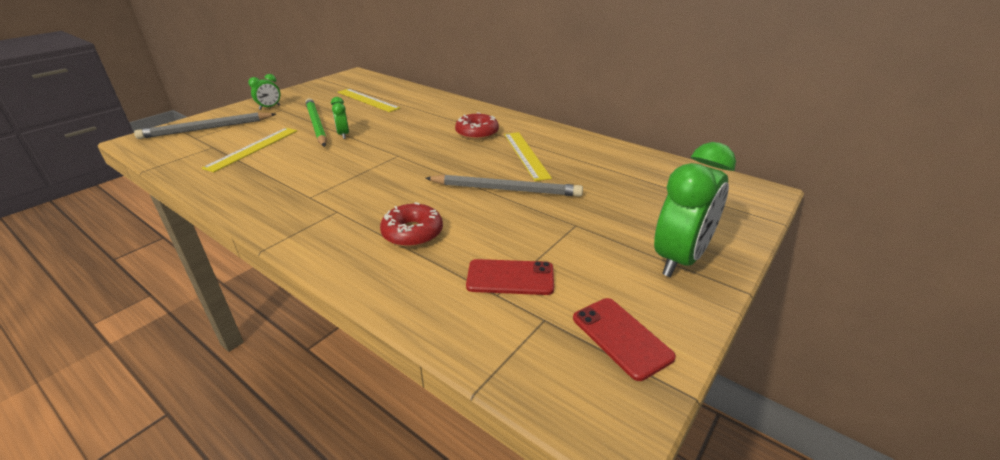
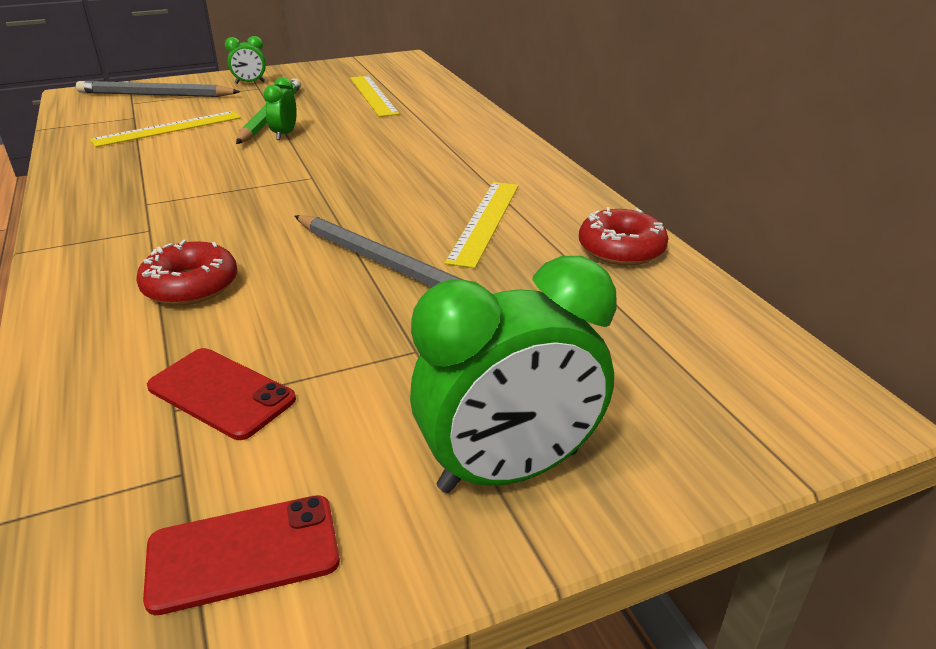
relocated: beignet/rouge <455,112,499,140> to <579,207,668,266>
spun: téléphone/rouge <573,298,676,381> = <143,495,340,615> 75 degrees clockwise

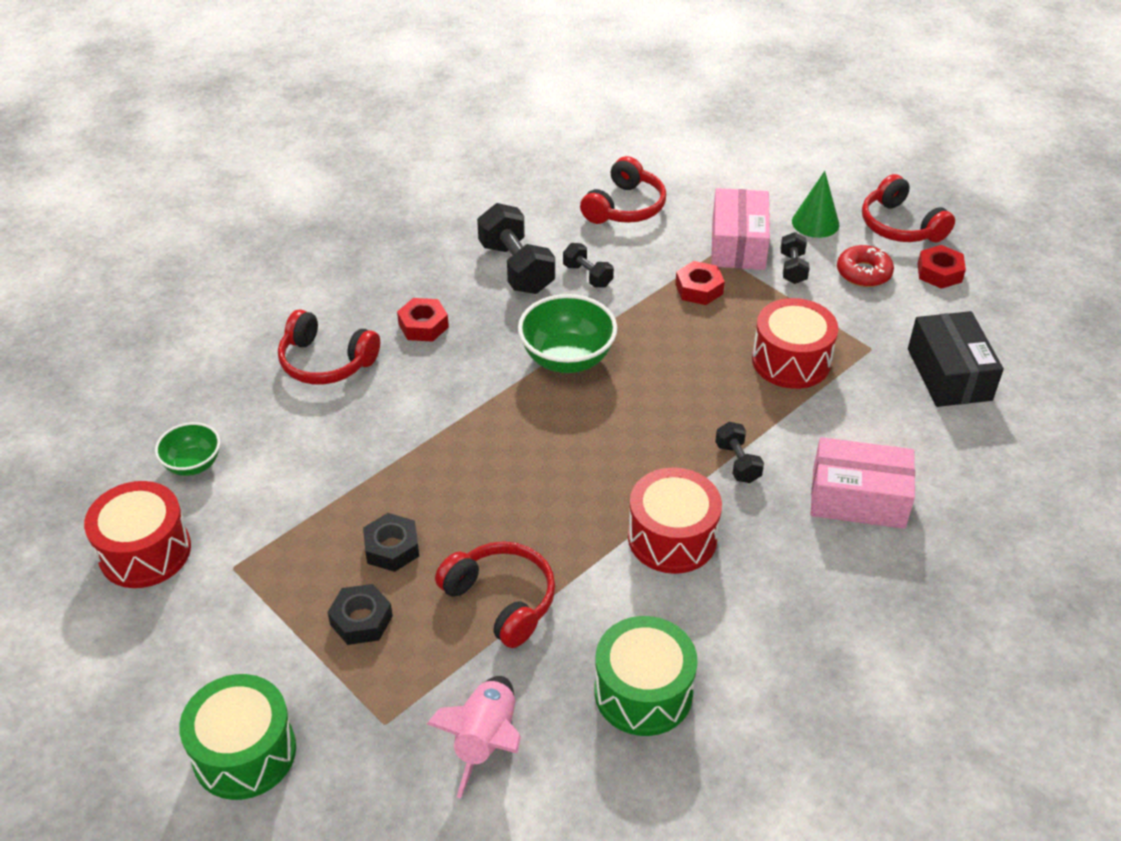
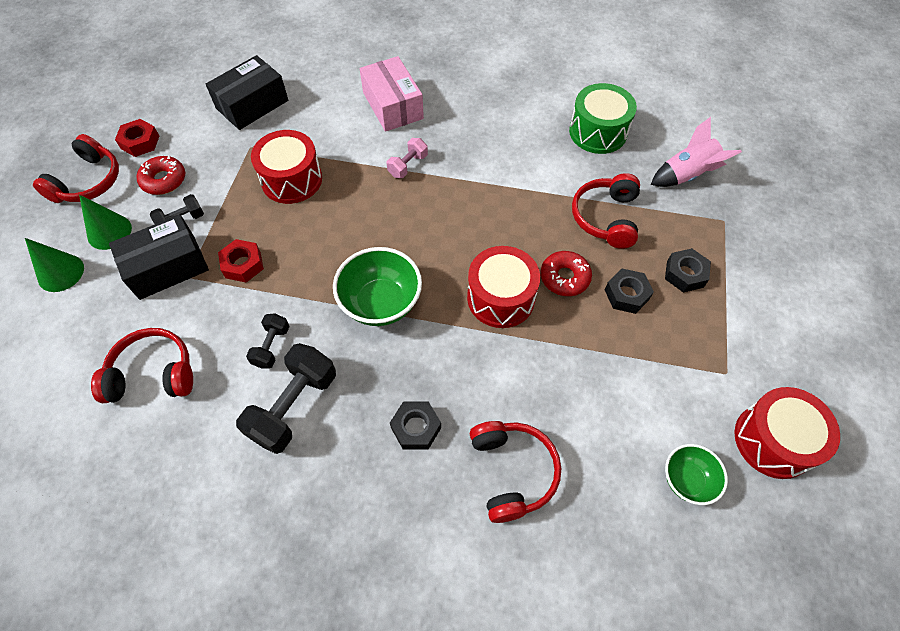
missing: tambour/vert <179,674,296,800>
appeared: cône/vert <25,238,84,292>; beignet/rouge <540,251,592,296>
relocated: tambour/rouge <628,467,722,574> to <467,246,540,328>
colour: boîte/rose <711,188,770,270> to boîte/noir <109,215,209,300>; haltère/noir <715,422,764,483> to haltère/rose <387,138,428,178>; écrou/rouge <397,298,449,342> to écrou/noir <390,402,441,450>

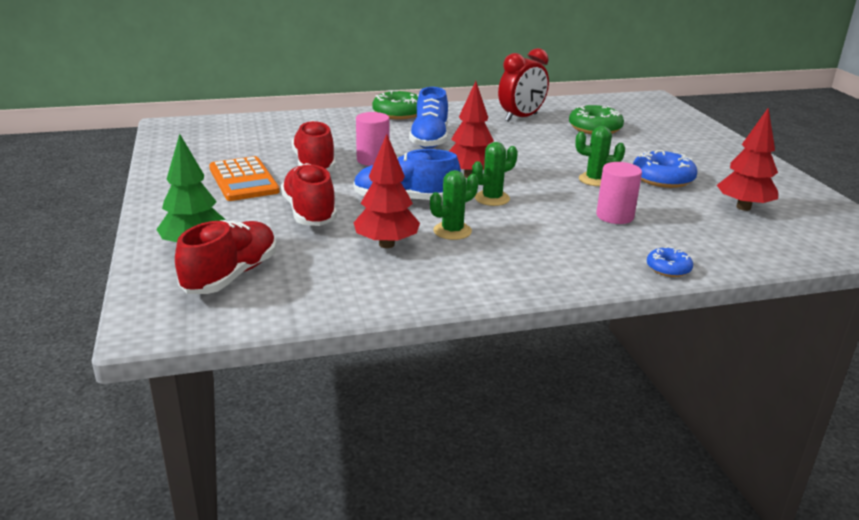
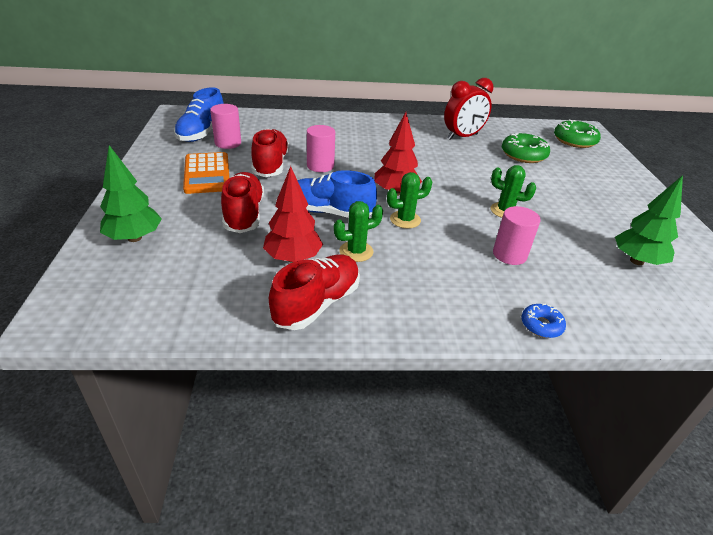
missing: beignet/bleu <633,150,697,188>
appeared: cylindre/rose <210,104,241,149>
relocated: chaussure/bleu <409,87,448,148> to <174,87,224,142>; chaussure/rouge <175,220,277,294> to <269,254,360,330>; beignet/vert <372,90,419,120> to <554,120,601,148>
colour: arbre/rouge <717,107,778,211> to arbre/vert <615,175,683,265>

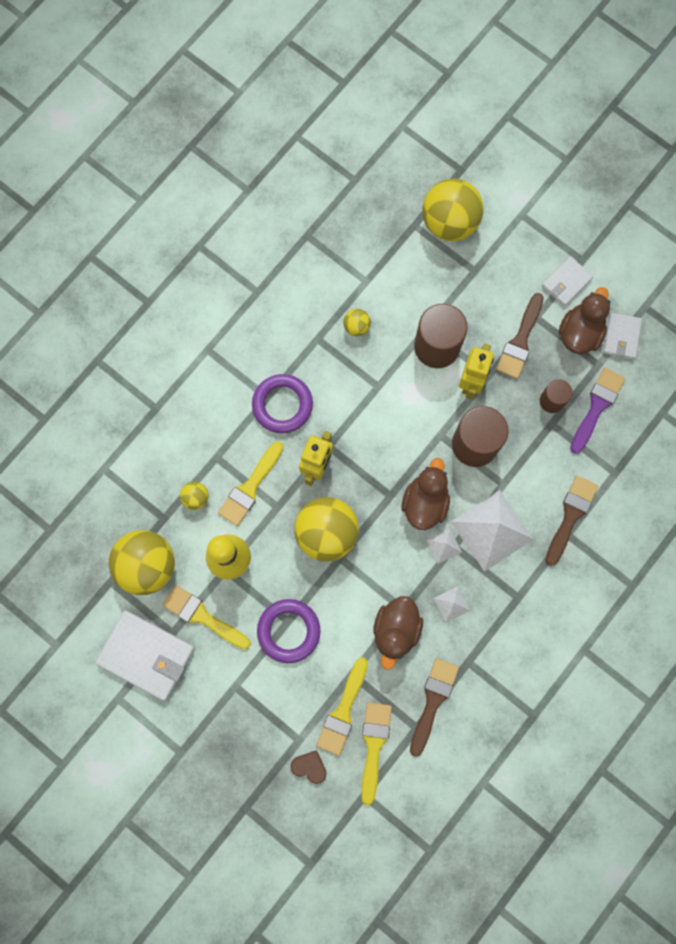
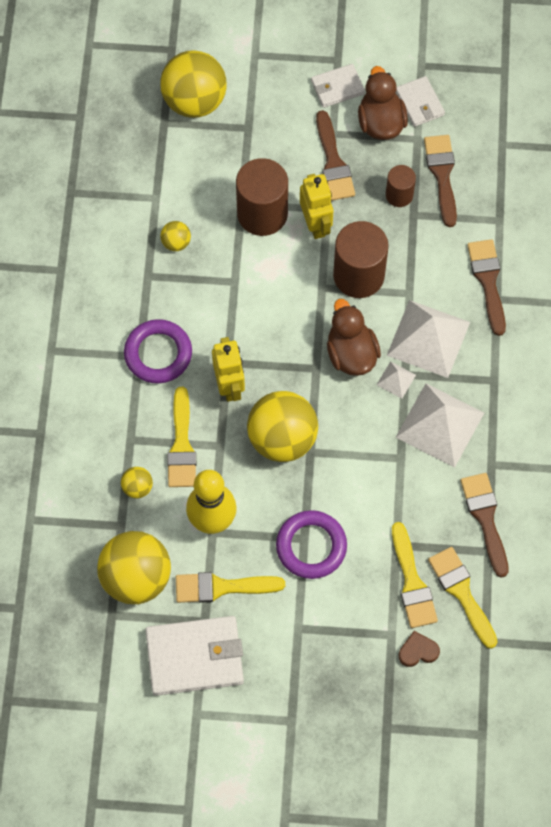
missing: canard/marron <373,596,423,670>
colour: pinceau/violet <570,368,625,454> to pinceau/marron <424,135,457,227>
spun: portefeuille/blanc <542,256,593,306> = <311,64,365,108> 60 degrees clockwise
size: pyramide/blanc <434,586,470,622> = <395,384,484,468> x2.23

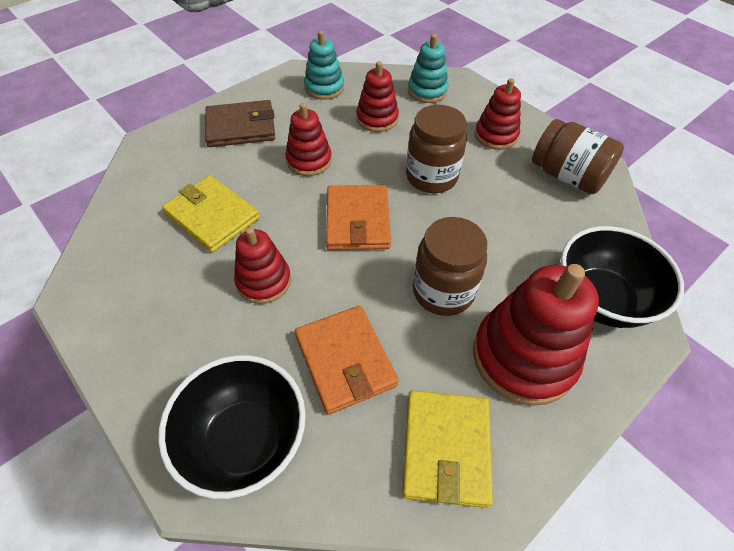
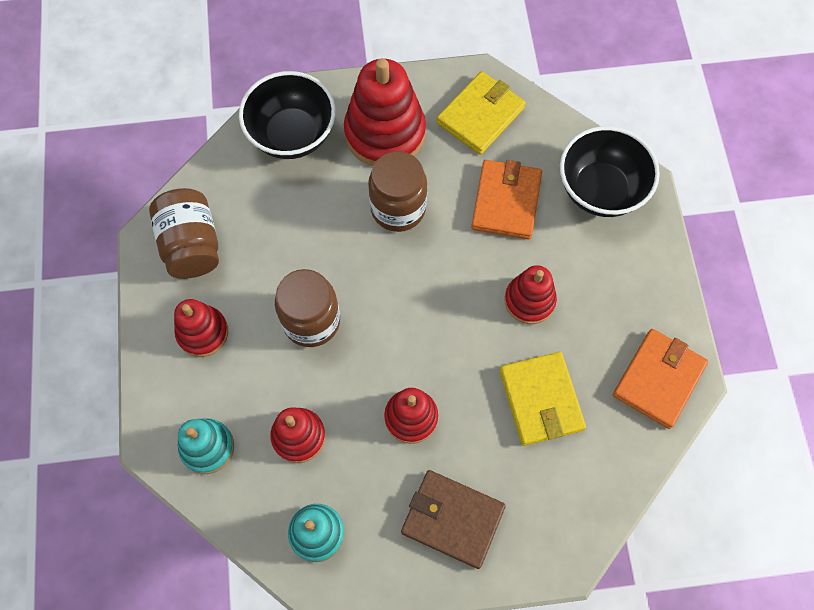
relocated: portefeuille/orange <326,185,391,250> to <613,329,708,429>

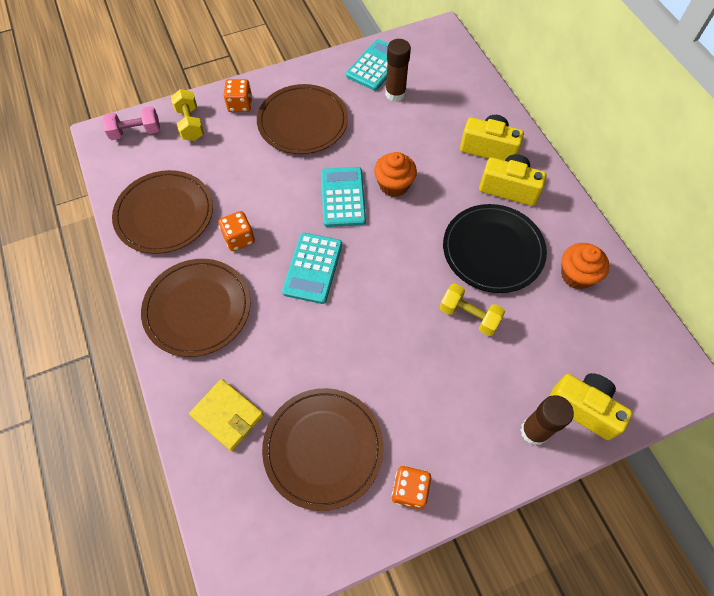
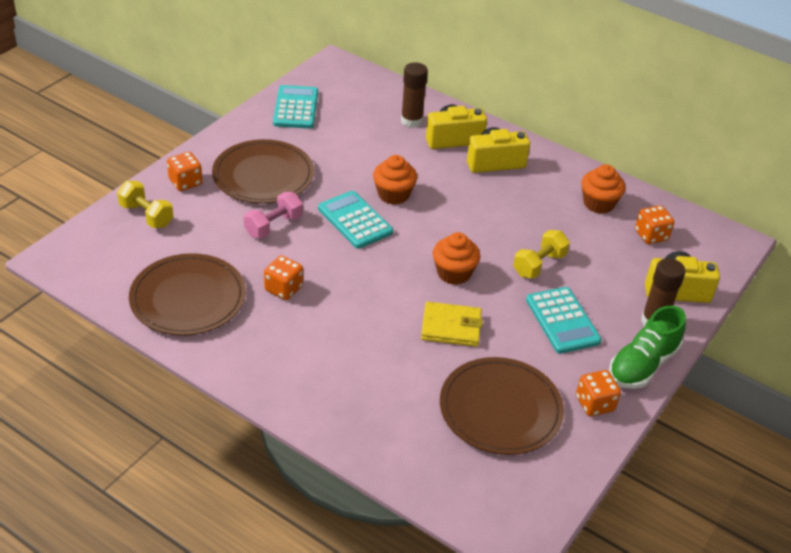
missing: assiette/marron <141,259,250,357>; assiette/noir <443,204,547,293>
appeared: muffin/orange <433,232,480,285>; chaussure/vert <609,305,686,389>; dé/orange <635,205,675,244>
relocated: haltère/rose <102,106,160,140> to <244,192,303,238>; bâton de colle/marron <385,39,411,102> to <401,62,428,128>; portefeuille/jaune <189,379,263,451> to <421,302,483,347>; calculatrice/turquoise <282,233,342,304> to <526,287,602,354>
spun: haltère/jaune <440,283,505,336> = <513,230,570,279> 45 degrees counterclockwise

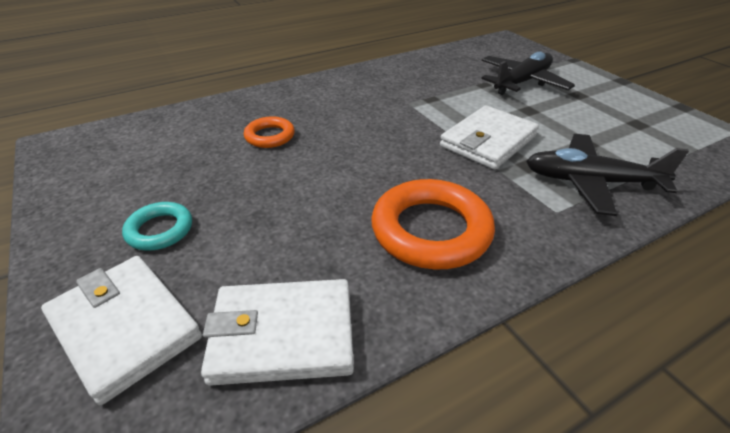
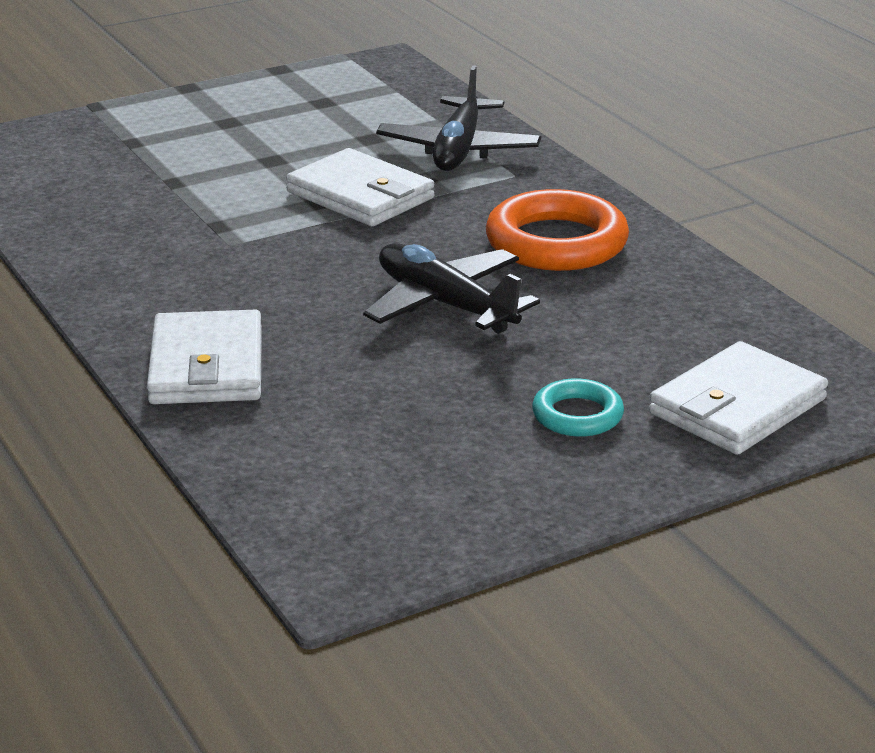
missing: anneau/orange <244,116,295,148>
relocated: portefeuille/blanc <201,279,354,386> to <147,310,262,404>; avion/noir <481,52,575,95> to <363,244,540,333>

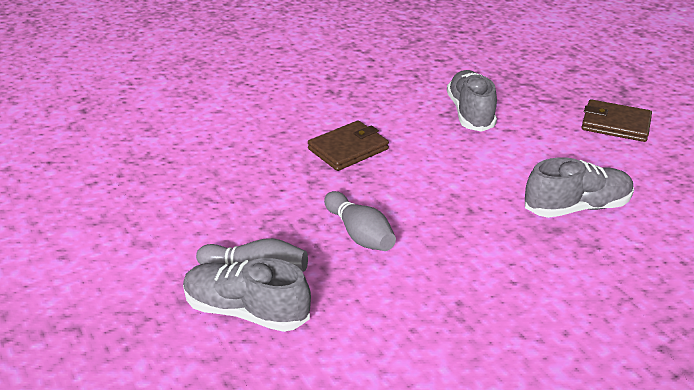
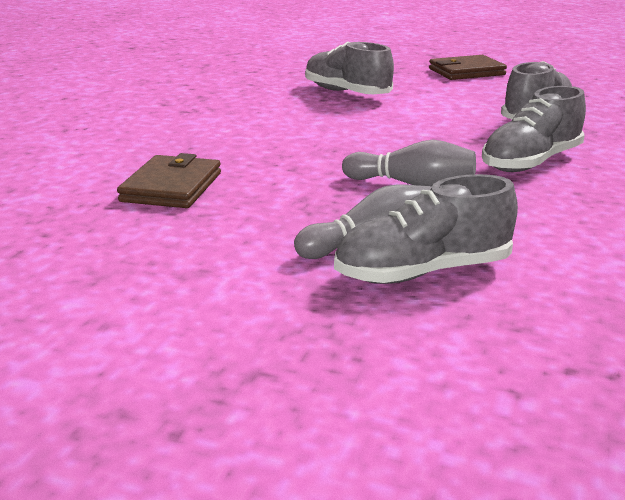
appeared: chaussure/gris <482,86,586,172>
relocated: portefeuille/marron <308,120,389,171> to <117,153,221,208>

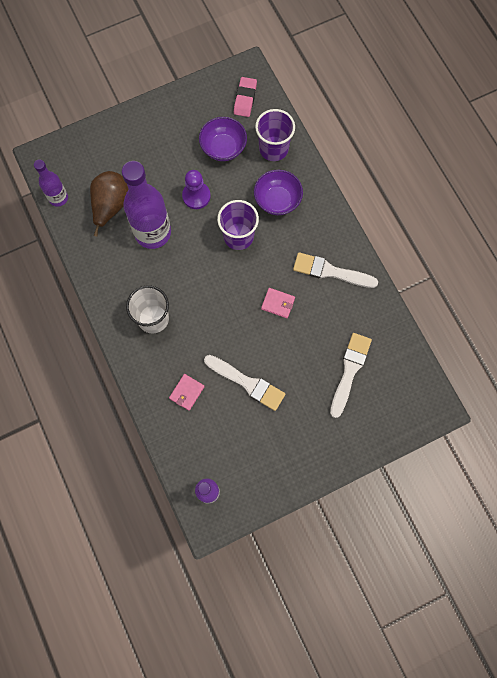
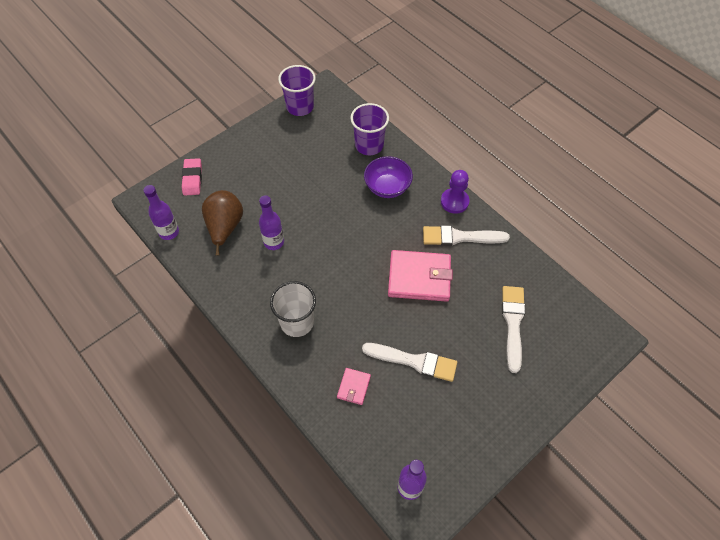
missing: bol/violet <199,117,247,161>
relocated: gomme/rose <234,77,257,117> to <182,158,202,196>; gobelet/violet <217,200,259,250> to <278,65,316,116>; pion/violet <182,170,211,209> to <441,170,470,214>
size: bouteille/violet <122,161,171,249> = <259,195,284,250> x0.54; portefeuille/rose <261,288,295,318> = <388,250,453,302> x2.06

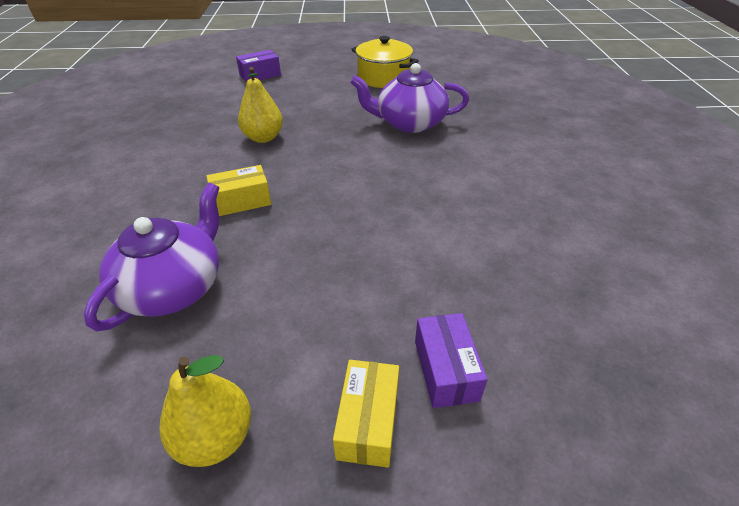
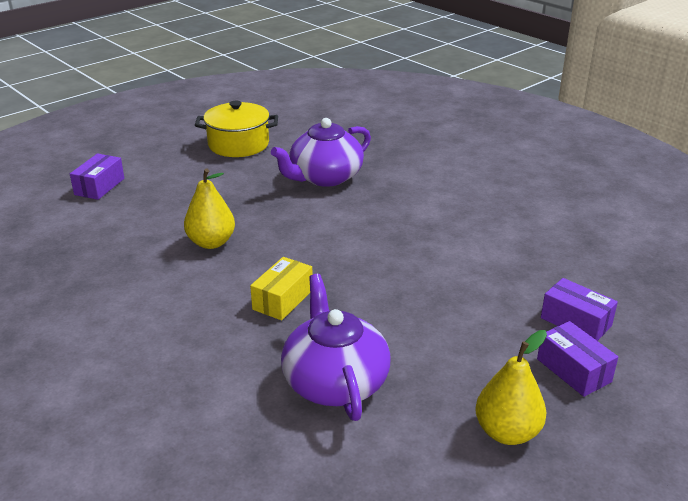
colour: boîte/jaune <333,360,399,468> to boîte/violet <537,321,618,397>

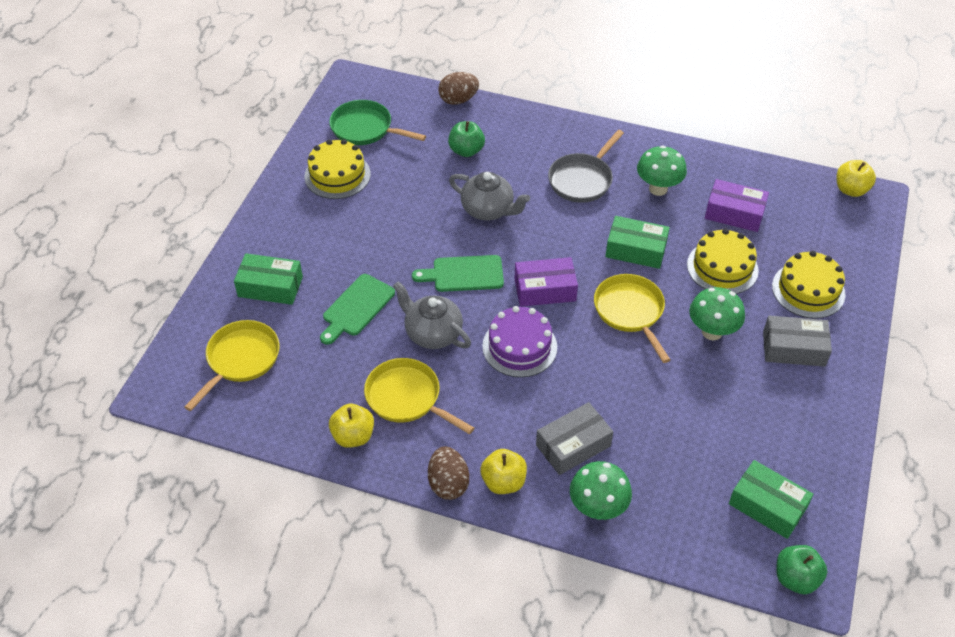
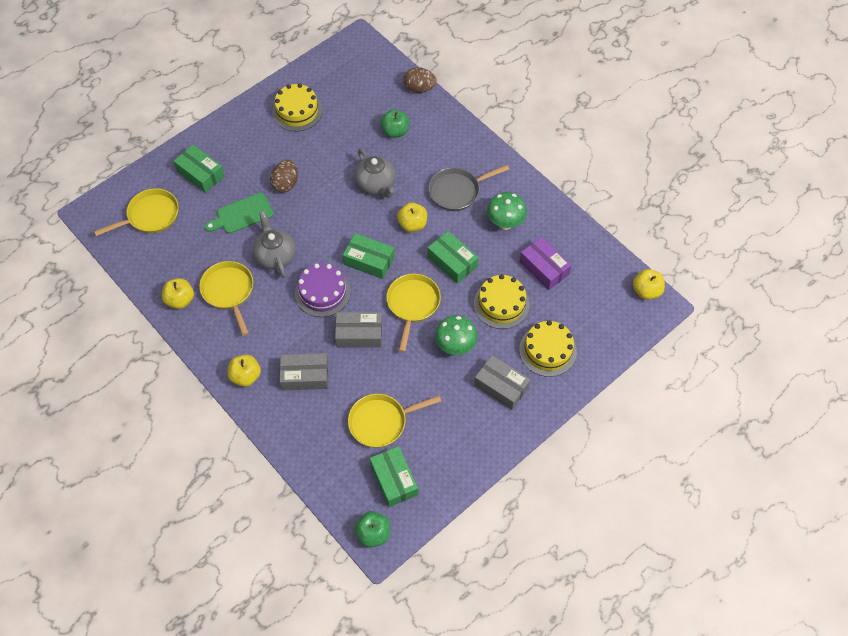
missing: poêle/vert <329,100,426,145>; planche à découper/vert <412,255,504,292>; champignon/vert <570,461,632,520>
appeared: boîte/gris <335,312,382,347>; poêle/jaune <348,394,441,448>; pomme/jaune <397,202,427,232>
relocated: œuf/marron <428,446,469,500> to <270,160,298,193>
colour: boîte/violet <514,257,578,307> to boîte/vert <343,233,395,279>

